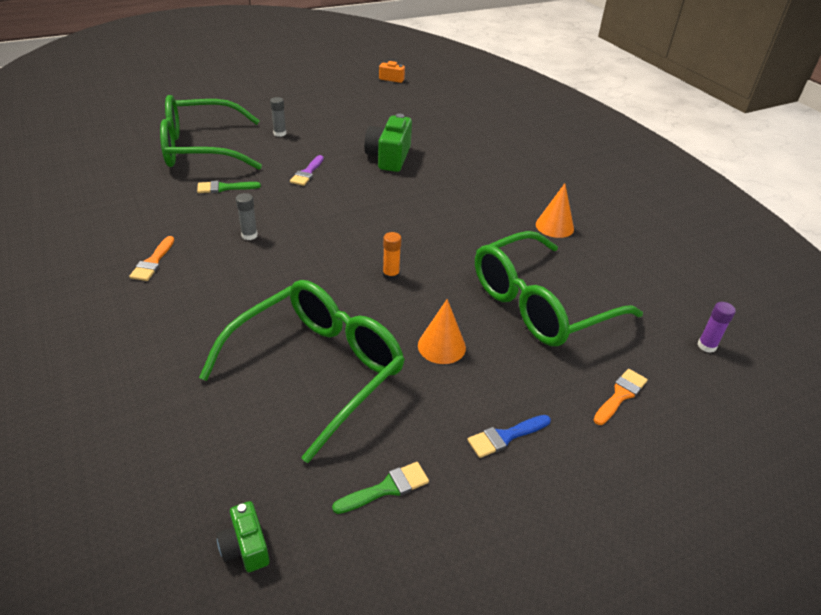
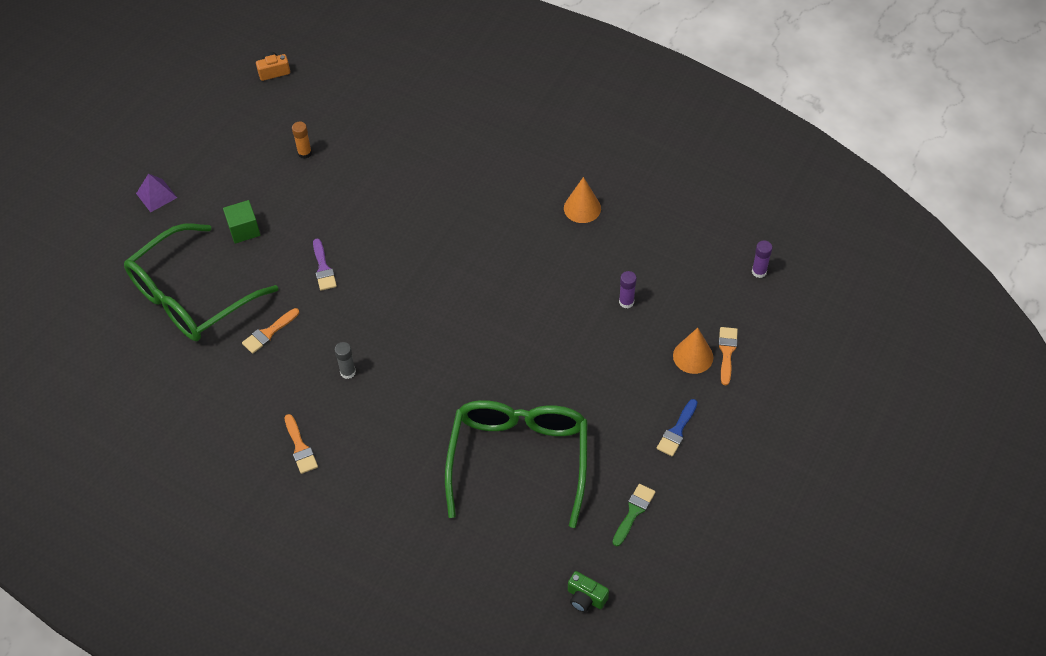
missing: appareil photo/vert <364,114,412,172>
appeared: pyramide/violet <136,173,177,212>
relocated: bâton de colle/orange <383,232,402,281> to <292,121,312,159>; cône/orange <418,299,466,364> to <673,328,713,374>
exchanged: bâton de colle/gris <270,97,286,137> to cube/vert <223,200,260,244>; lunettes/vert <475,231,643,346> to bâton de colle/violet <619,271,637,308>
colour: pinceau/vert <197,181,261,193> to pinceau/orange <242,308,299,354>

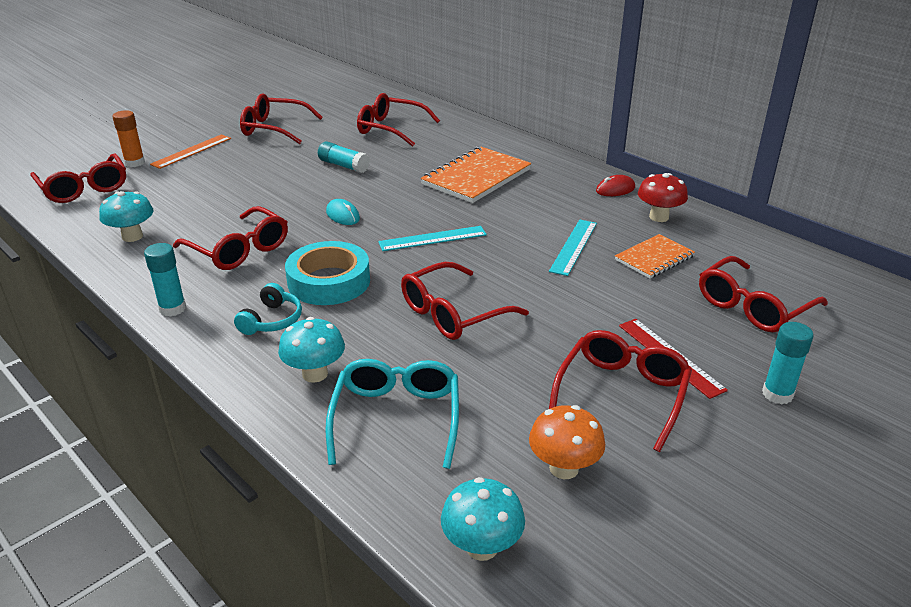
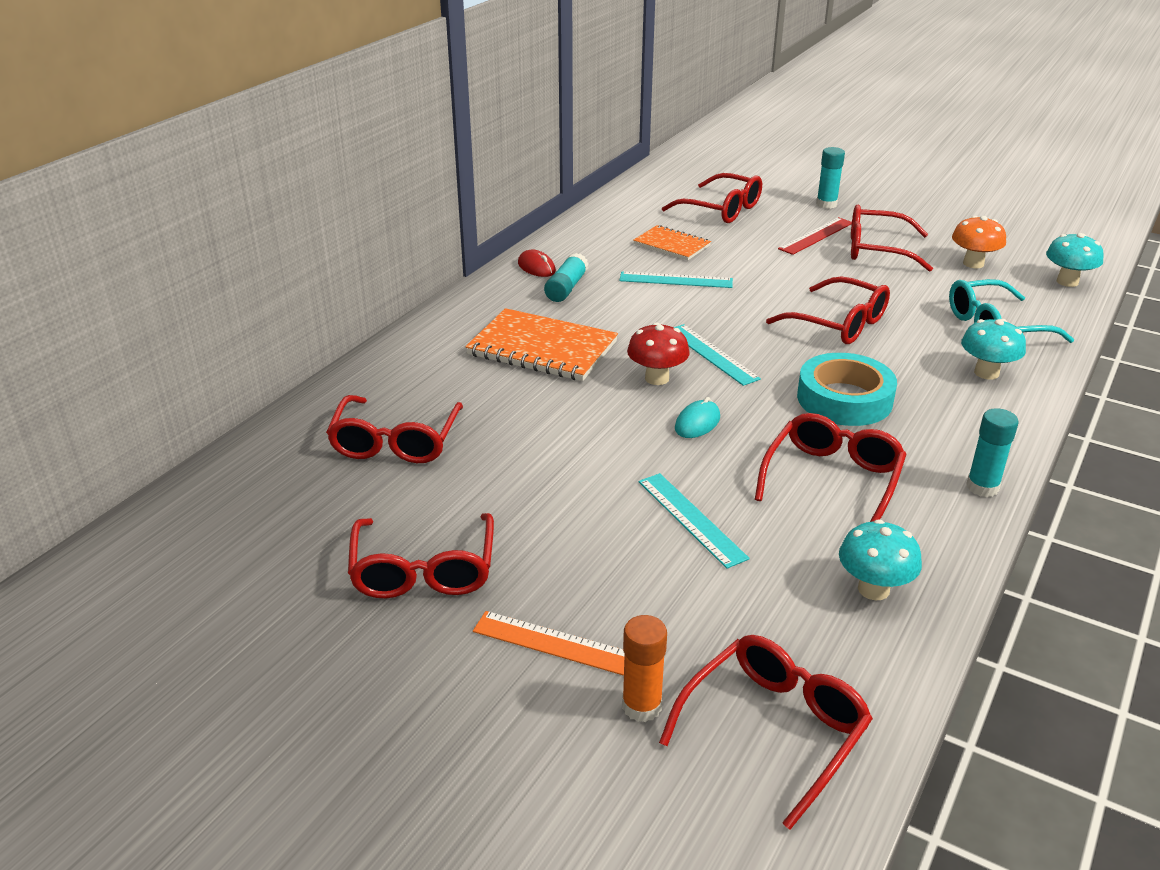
missing: casque audio/turquoise <234,283,302,335>
appeared: règle/turquoise <639,473,750,569>
relocated: bâton de colle/turquoise <318,141,370,173> to <544,253,589,302>; champignon/rouge <638,173,688,222> to <627,322,690,385>

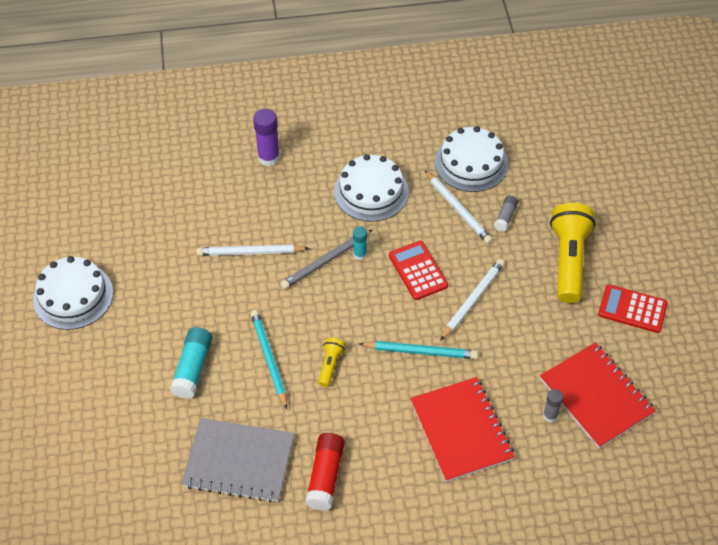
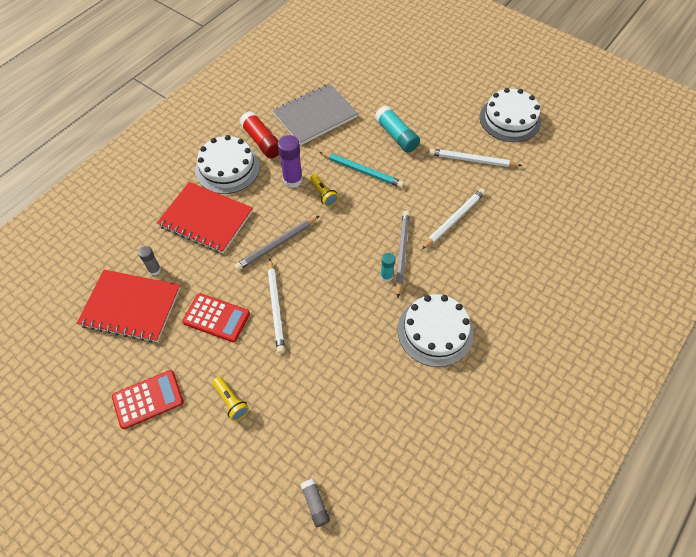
relocated: calculatrice/rouge <389,241,448,300> to <182,293,250,342>; gâteau/blanc <435,126,508,192> to <195,135,260,194>; bâton de colle/violet <253,109,280,166> to <278,135,303,188>; bâton de colle/gris <494,196,518,232> to <300,479,330,527>; crayon/blanc <425,170,493,244> to <429,148,522,167>
colour: crayon/turquoise <359,341,478,359> to crayon/gris <234,216,319,271>
size: lampe de poche/jaune <550,203,596,303> = <212,377,249,421> x0.46

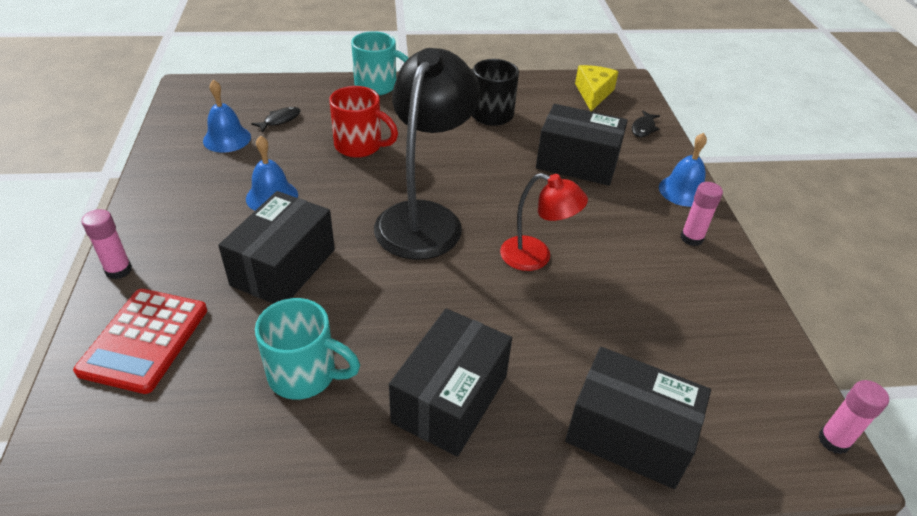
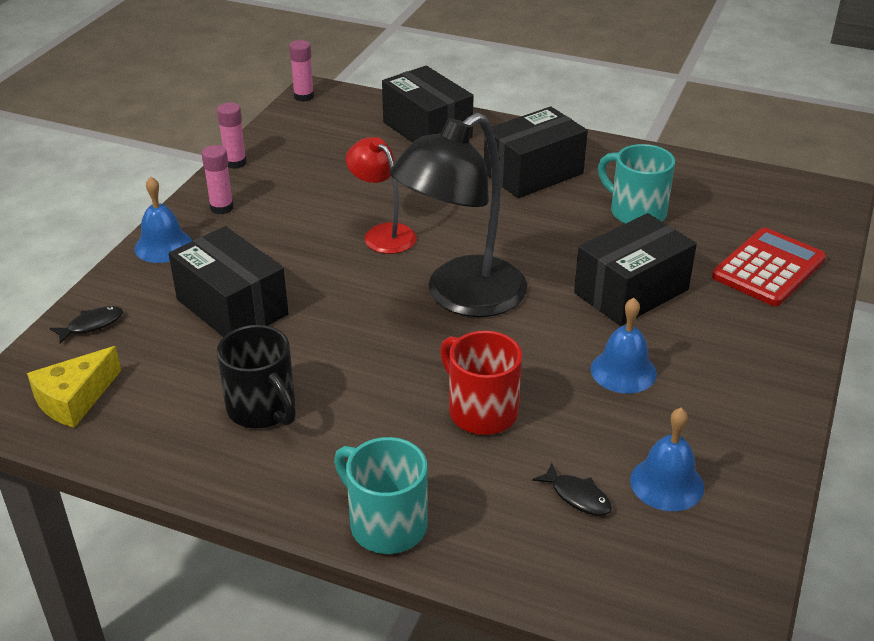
relocated: bâton de colle/rose <82,209,132,279> to <217,102,247,169>
spun: poisson/noir <251,107,301,133> = <532,463,612,516> 120 degrees counterclockwise

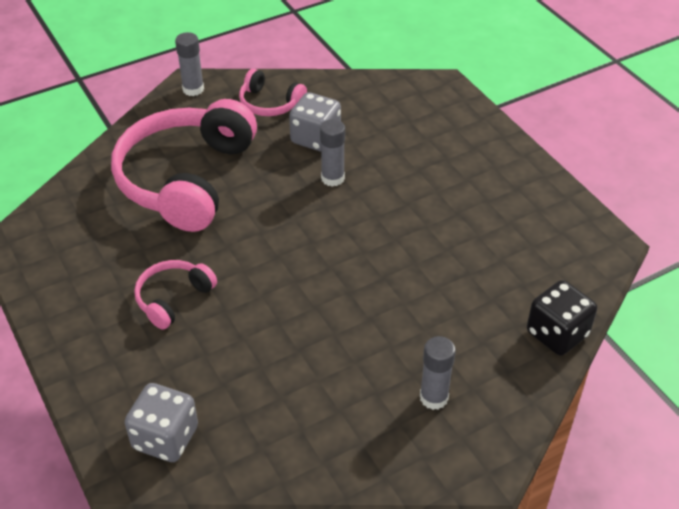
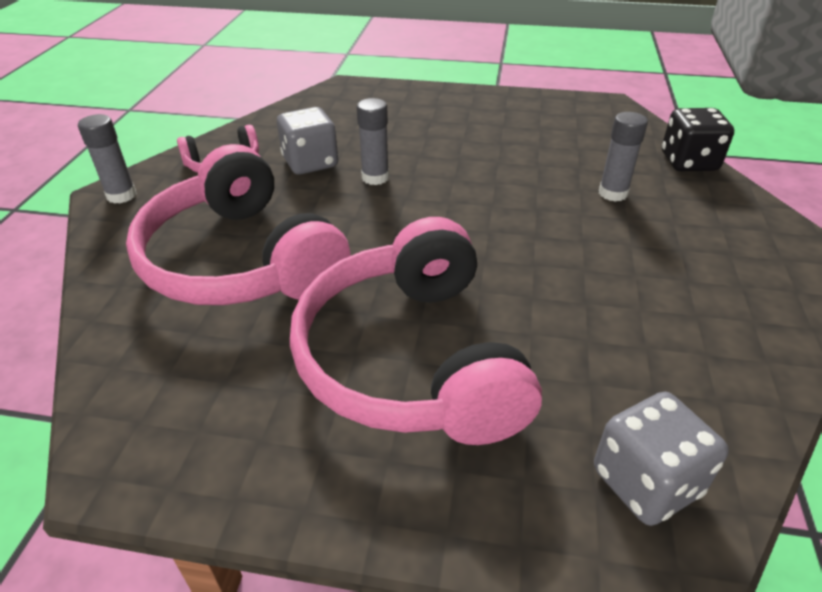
relocated: bâton de colle/gris <420,336,456,410> to <599,112,648,202>
size: casque audio/rose <134,260,217,330> = <290,217,542,445> x2.15

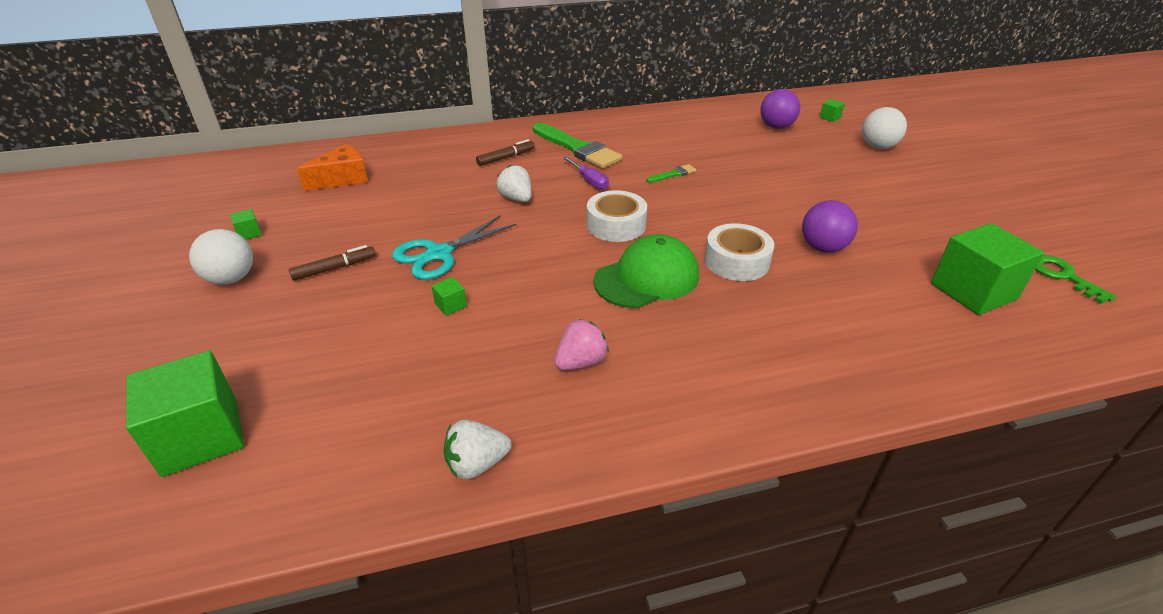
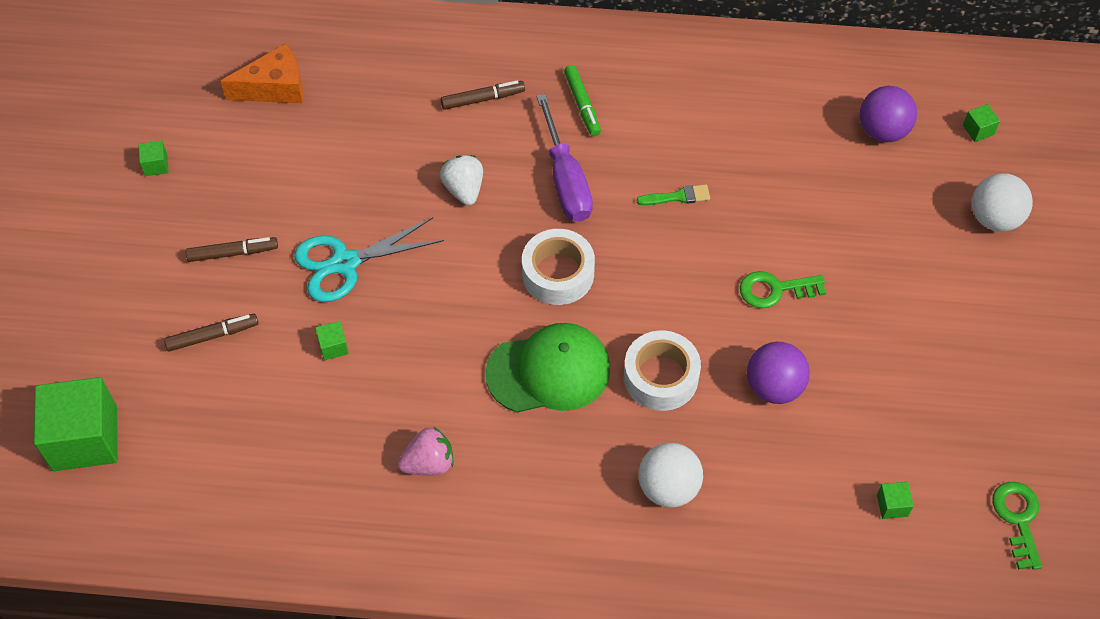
missing: fraise/blanc <444,420,511,479>
appeared: feutre/marron <164,314,258,352>; clé/vert <740,271,826,308>
relocated: balle/blanc <189,229,253,285> to <638,443,703,508>
exchanged: pinceau/vert <533,123,622,168> to feutre/vert <564,65,601,136>
size: tournevis/violet <563,157,609,190> = <536,94,593,222> x1.65; cube/vert <931,223,1044,315> = <877,482,914,519> x0.41

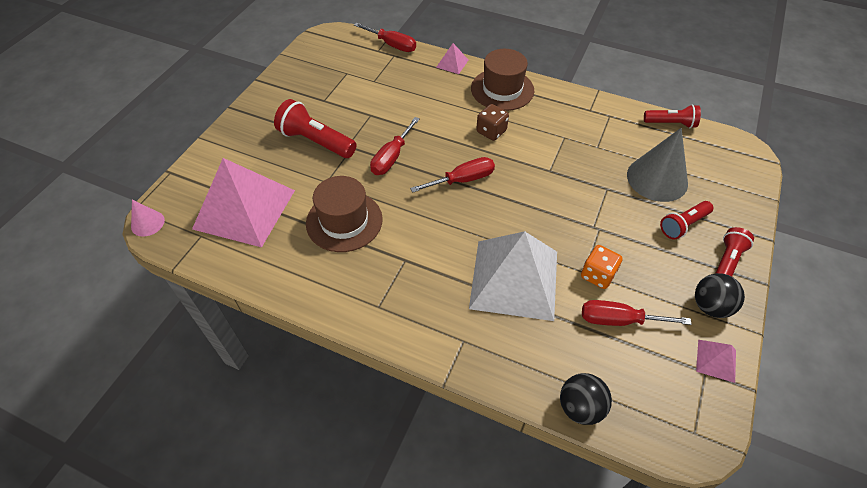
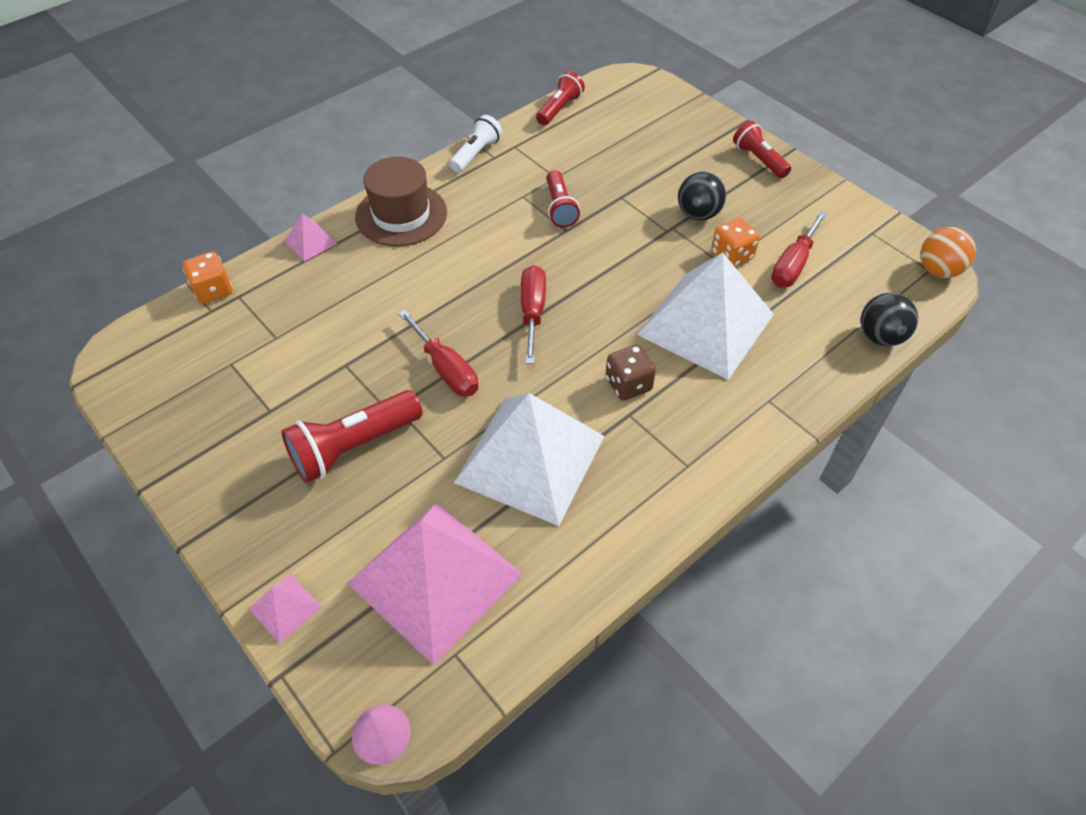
missing: cône/gris <627,128,688,202>
appeared: lampe de poche/blanc <449,115,502,172>; balle/orange <921,227,976,278>
relocated: pyramide/rose <696,340,736,383> to <249,574,322,644>; lampe de poche/rouge <660,201,713,239> to <546,170,580,228>; dé/marron <476,104,509,141> to <606,344,656,401>; balle/noir <695,273,745,318> to <678,172,726,221>
exchanged: tournevis/rouge <354,23,416,52> to dé/orange <183,251,232,304>; chapeau/marron <306,176,383,252> to pyramide/blanc <454,393,605,526>

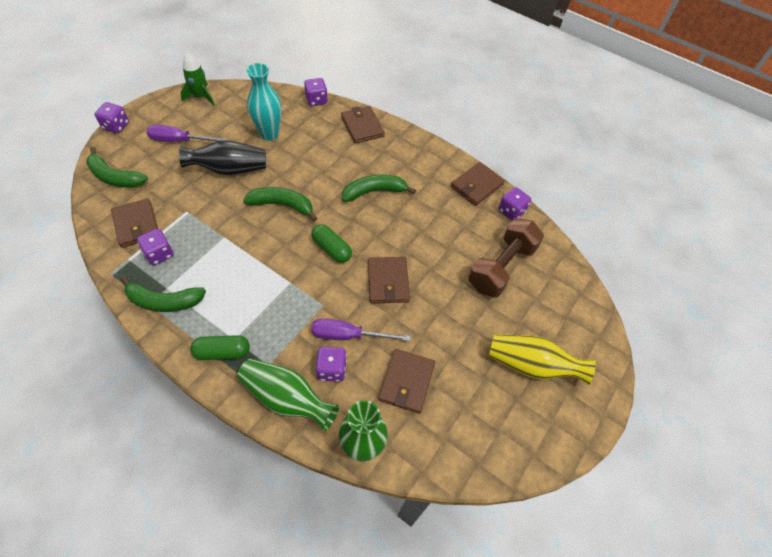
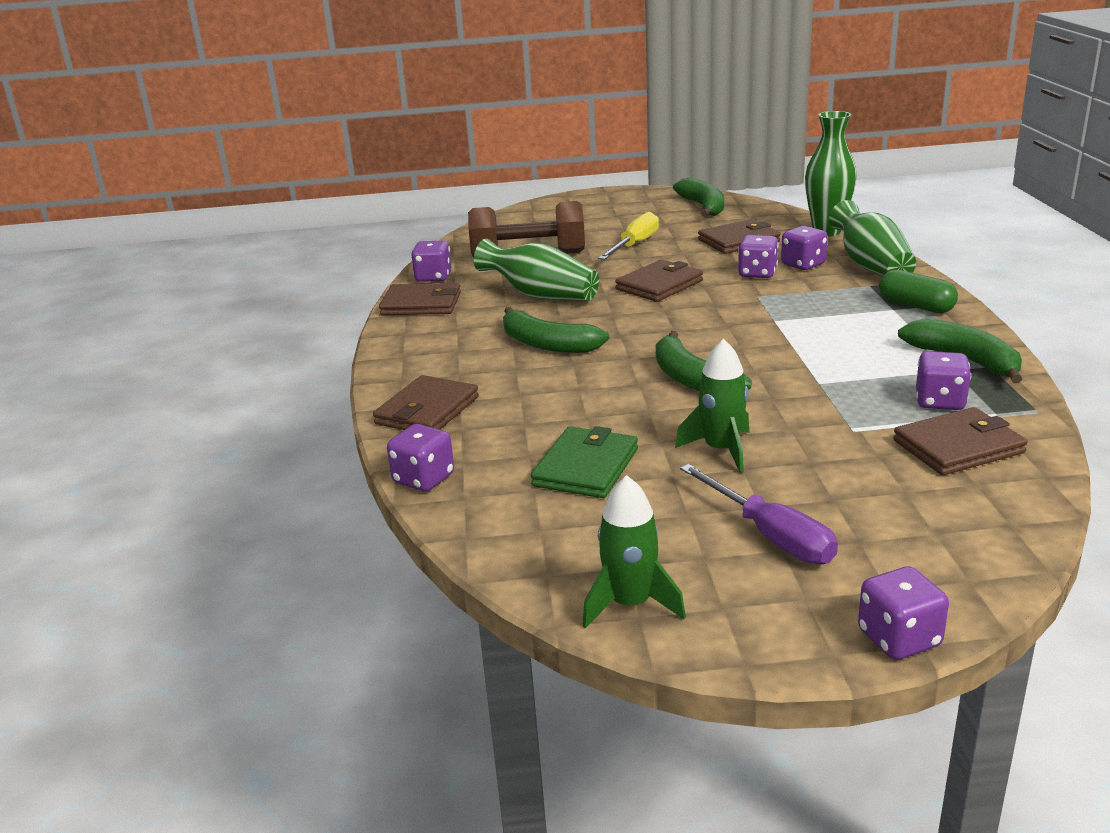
missing: gélule/vert <311,224,352,263>; vase/jaune <488,334,596,385>
appeared: vase/vert <474,239,599,301>; tournevis/jaune <598,212,659,260>
relocated: banane/vert <86,147,148,188> to <673,178,724,217>
exchanged: vase/turquoise <246,63,282,141> to portefeuille/vert <531,426,638,498>; vase/noir <179,140,266,175> to fusée/vert <675,338,749,473>; tournevis/violet <311,318,411,341> to dé/violet <738,235,779,278>
spun: portefeuille/marron <111,198,158,248> = <893,407,1027,475> 45 degrees clockwise

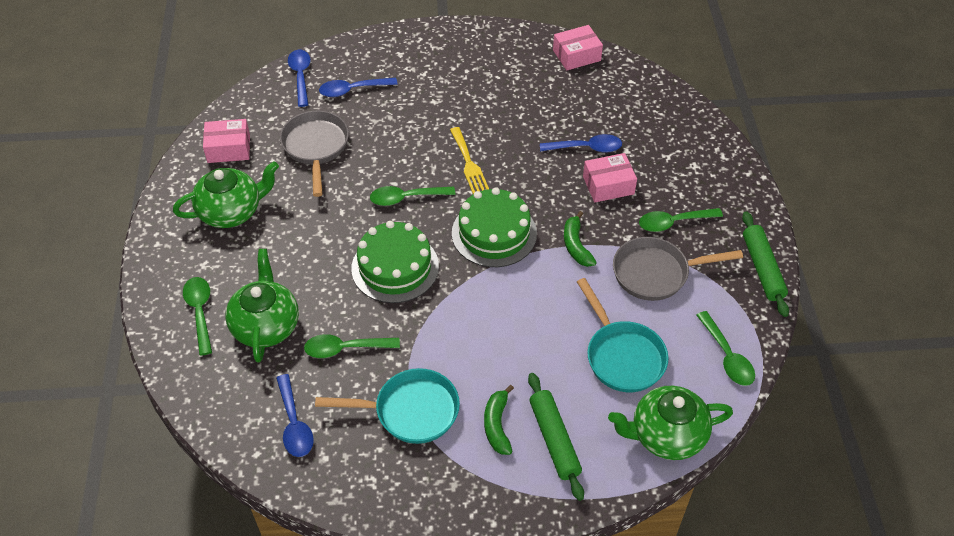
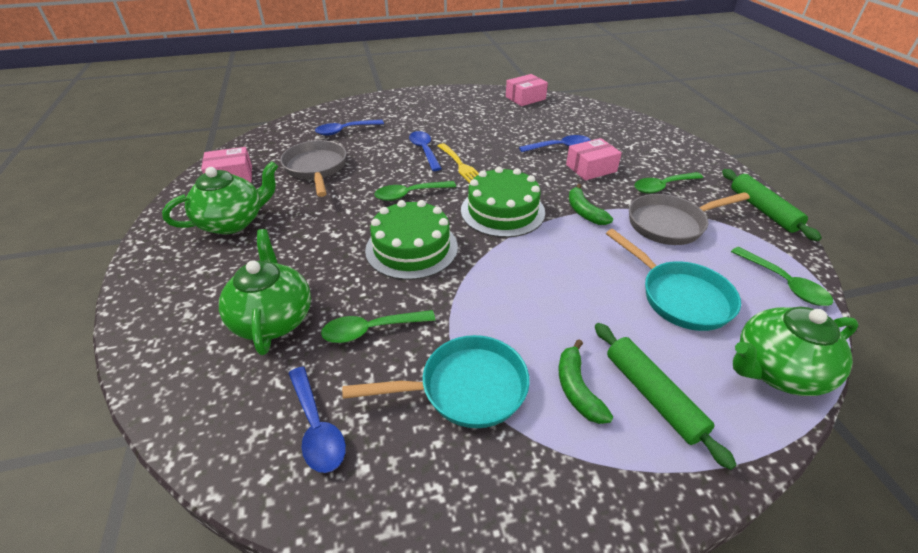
missing: cuillère/vert <183,277,212,355>
relocated: cuillère/bleu <288,50,311,107> to <409,131,442,171>

